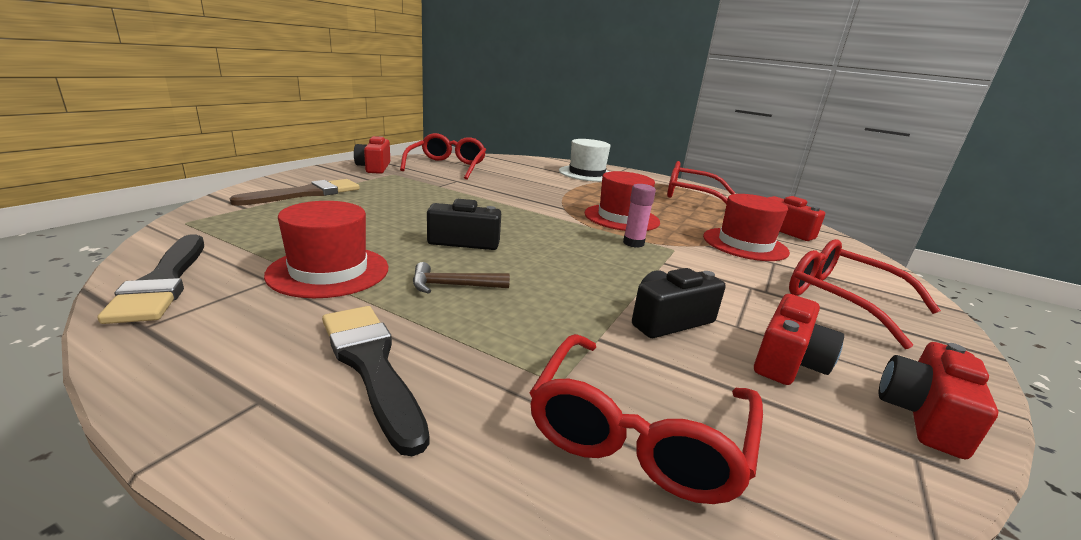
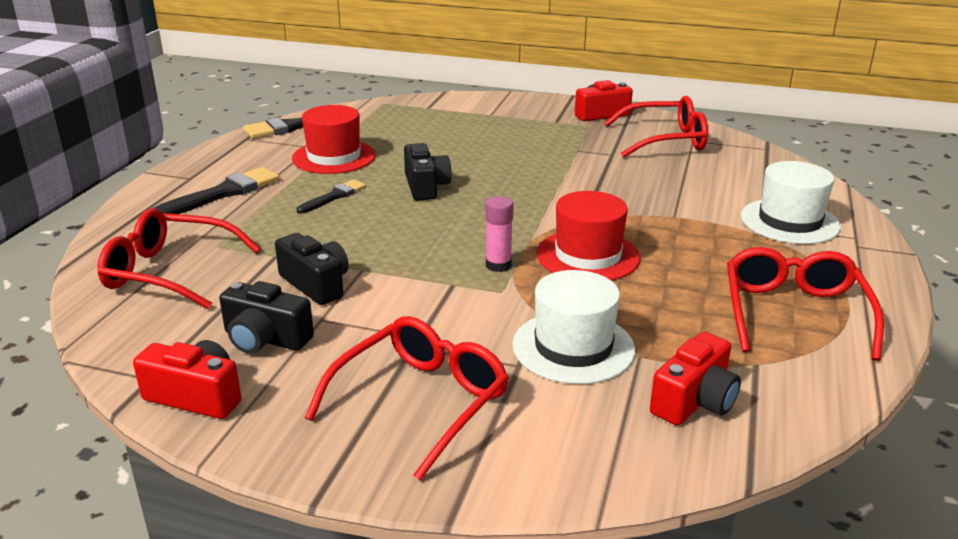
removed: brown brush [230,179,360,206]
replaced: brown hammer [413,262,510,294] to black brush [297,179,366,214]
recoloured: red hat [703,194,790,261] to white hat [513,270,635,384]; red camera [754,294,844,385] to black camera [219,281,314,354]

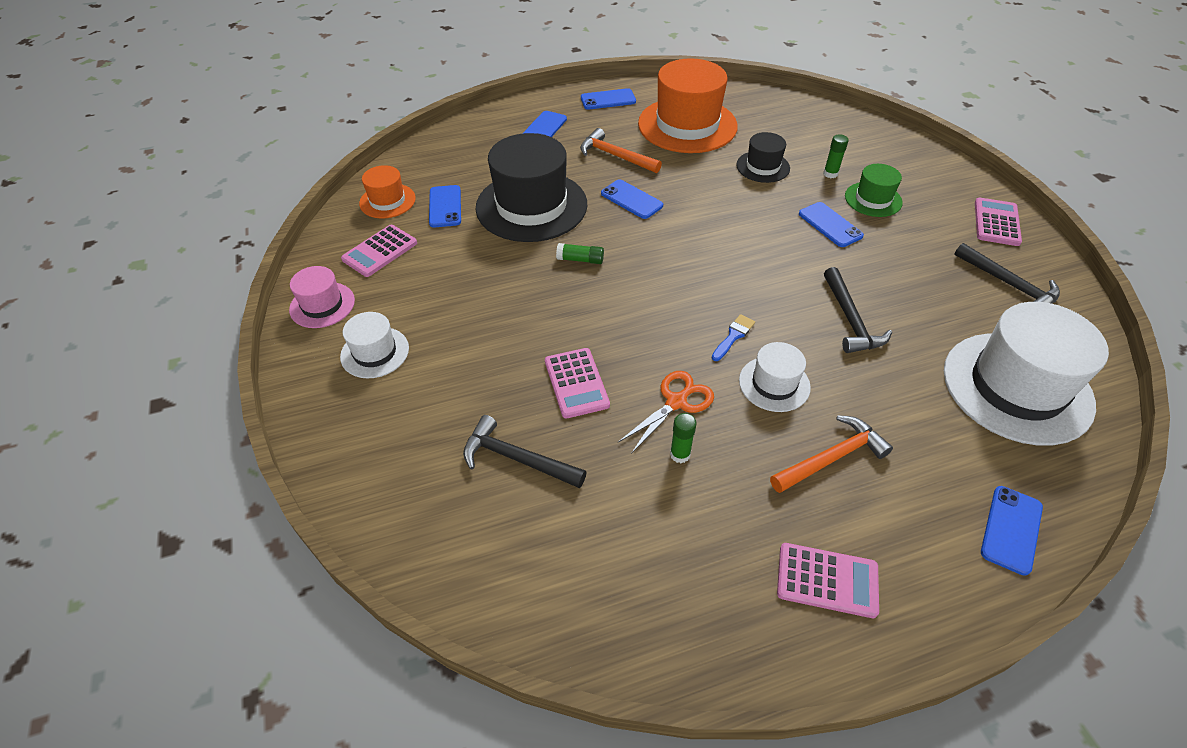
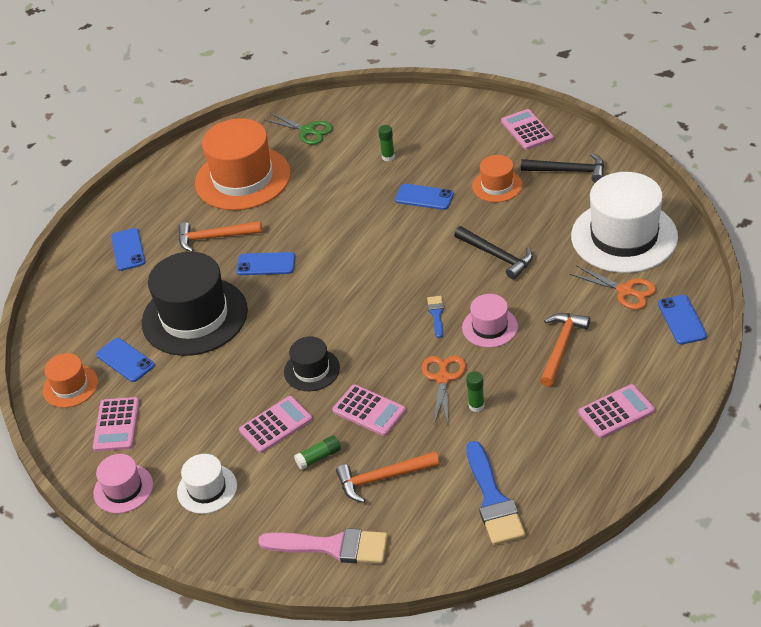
removed: blue phone [581,88,636,110]; green hat [845,164,903,217]
added: green scissors [264,113,333,145]; orange hat [472,155,523,202]; orange scissors [570,265,656,310]; pink calculator [239,396,313,453]; blue brush [466,441,526,545]; pink brush [258,528,388,564]
moved: black hat [736,132,790,183] to [284,336,340,391]; green glue stick [556,243,604,264] to [294,435,341,470]
recoloured: white hat [739,342,811,412] to pink hat [462,294,518,348]; black hammer [463,415,586,488] to orange hammer [336,451,440,503]

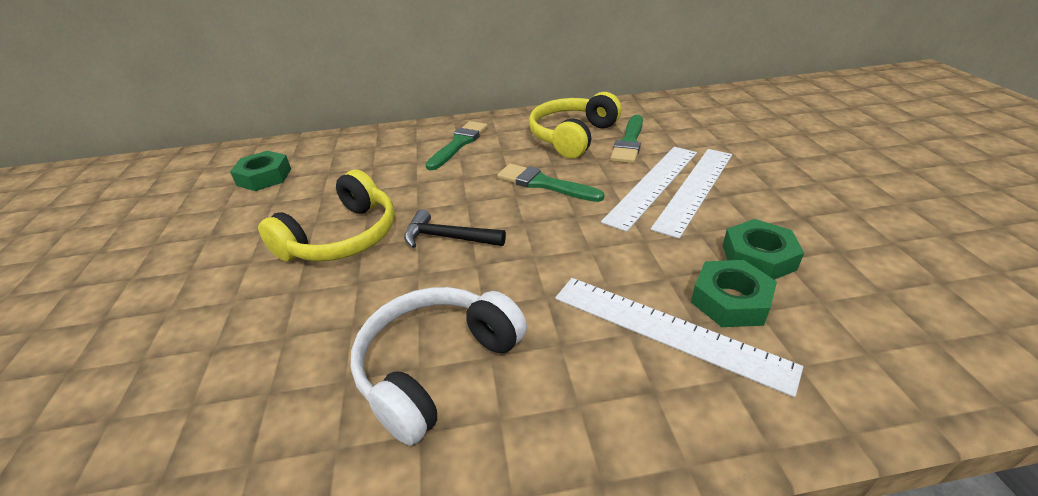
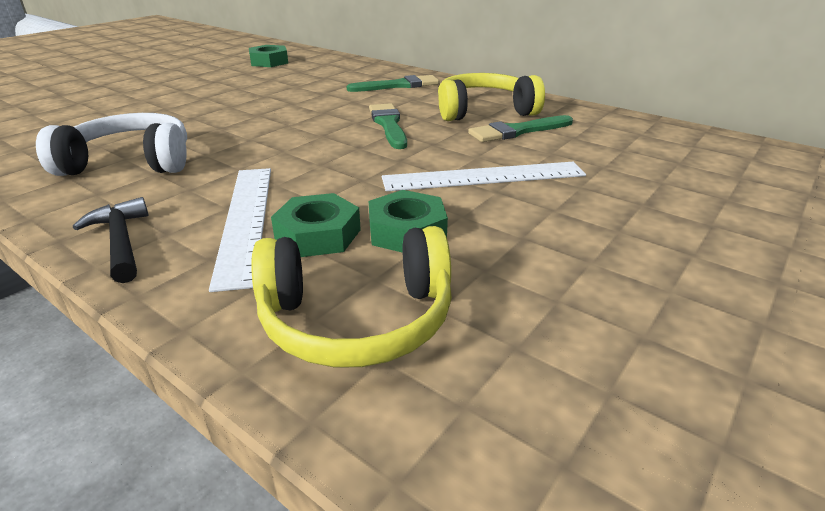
removed: white ruler [601,147,697,232]
moved: yellow headphones [258,169,395,261] to [251,226,452,367]; black hammer [404,209,506,248] to [73,197,148,283]

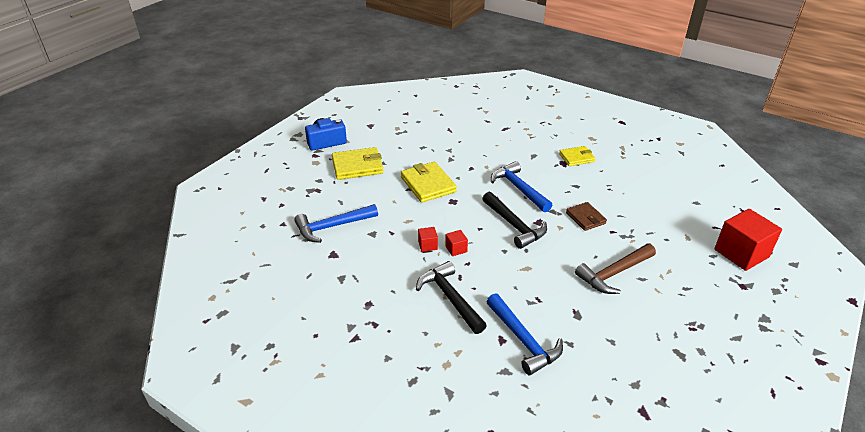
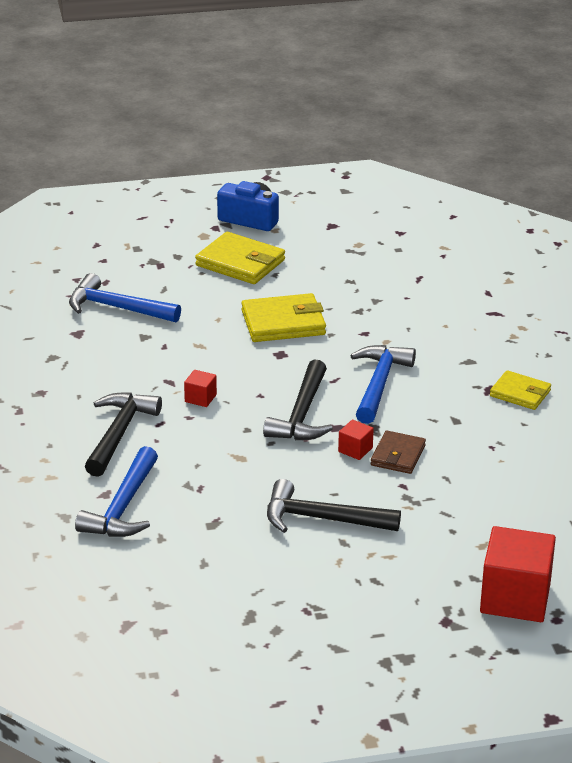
moved: red cube [418,227,438,252] to [338,420,374,460]
recoloured: brown hammer [575,244,656,294] to black hammer [267,479,401,533]
turned: yellow wallet [401,162,457,203] = [241,293,326,342] 60 degrees clockwise

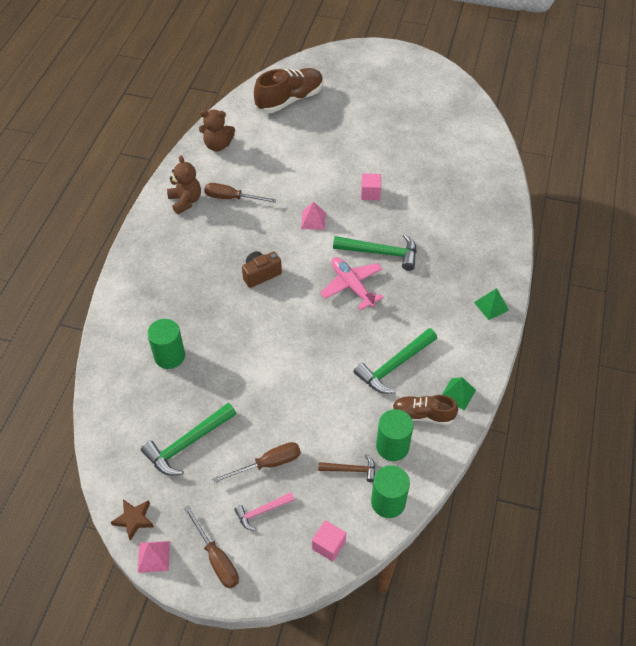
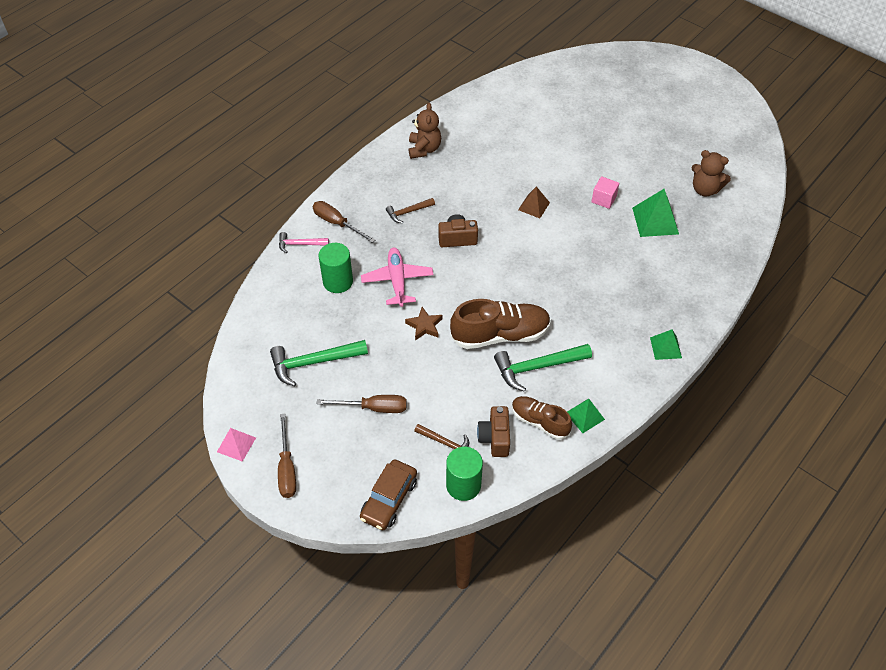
removed: green hammer [333,234,417,271]
added: green pyramid [632,189,679,237]; brown hammer [386,198,435,223]
moved: brown shoe [254,68,323,113] to [450,299,551,349]; brown teddy bear [199,110,235,151] to [692,150,731,197]; brown screwdriver [204,183,276,203] to [313,201,375,243]; pink plane [320,257,384,310] to [361,248,433,307]; pink hammer [234,492,295,531] to [279,232,329,253]; brown star [110,499,154,541] to [405,307,443,340]
replaced: green cylinder [376,409,413,461] to brown camera [477,406,510,457]; pink cube [312,520,346,562] to brown car [360,459,417,530]
recoloured: pink pyramid [301,201,326,230] to brown pyramid [518,186,550,218]

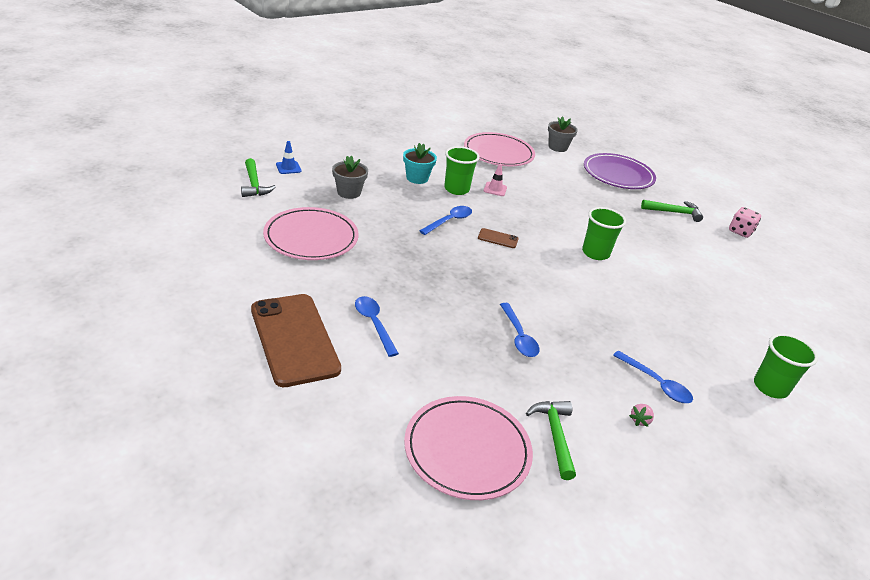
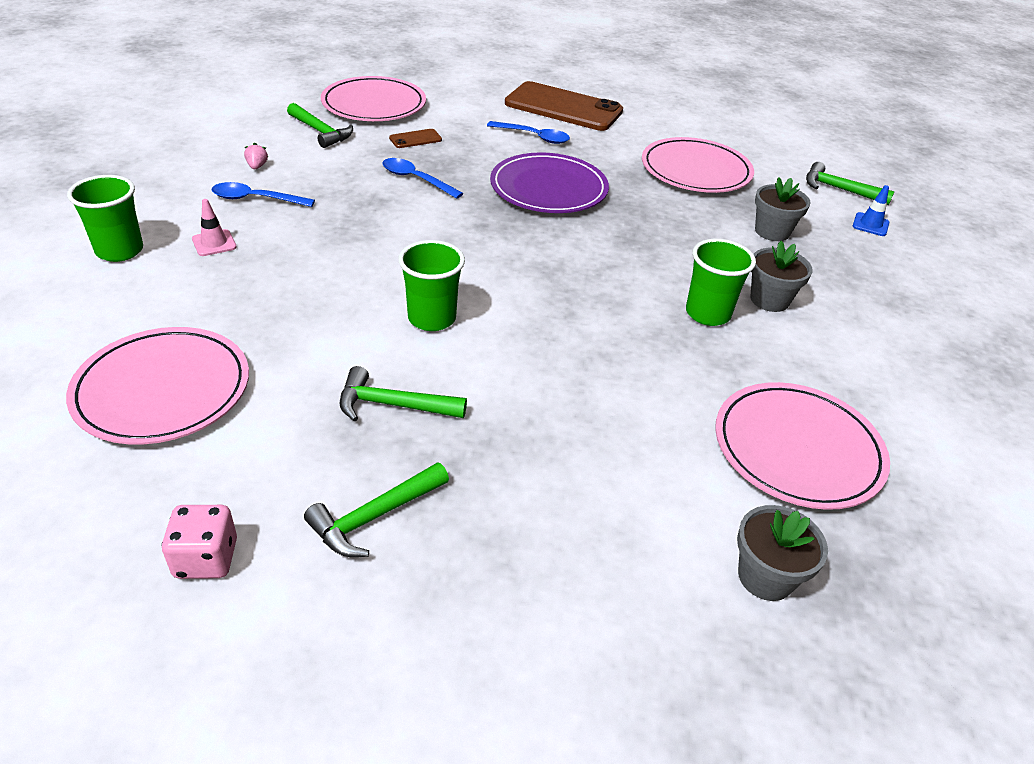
removed: blue spoon [419,206,472,235]
added: pink plate [66,327,249,444]; green hammer [339,366,467,422]
moved: purple plate [584,153,656,189] to [490,152,609,213]; pink traffic cone [484,164,507,196] to [192,199,237,256]; brown phone [478,228,519,248] to [389,129,442,148]
recoloured: turquoise flower pot [403,143,437,184] to grey flower pot [750,241,813,312]

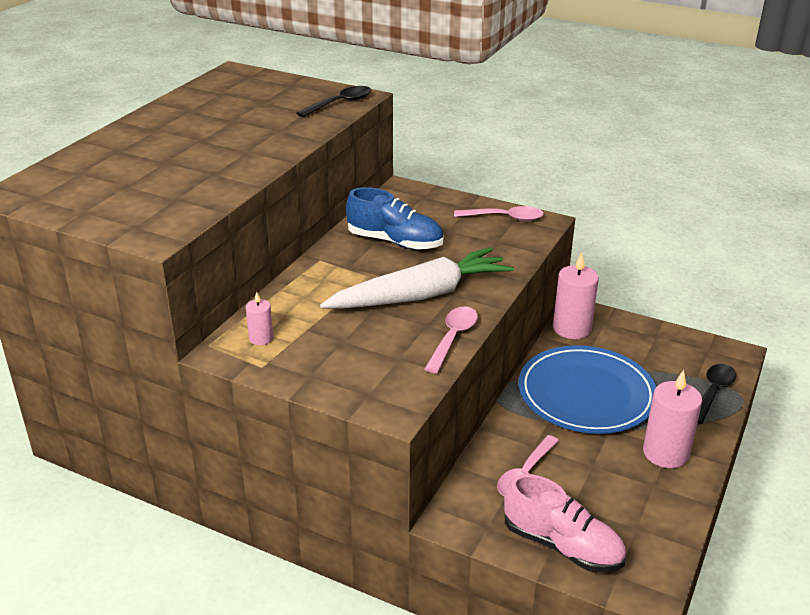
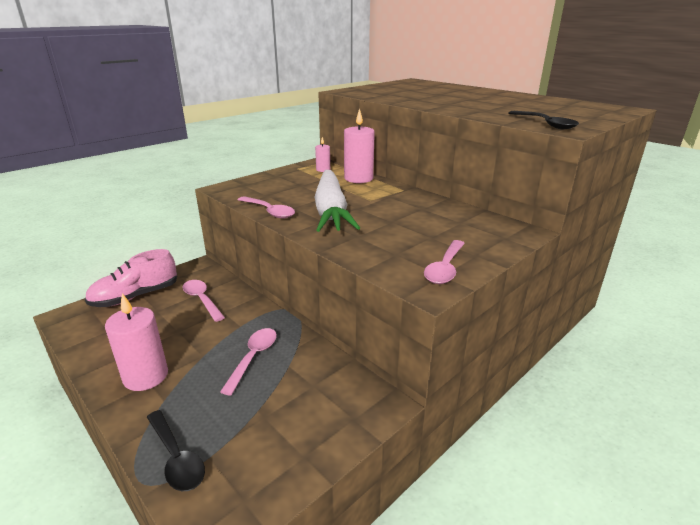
removed: blue shoe [346,187,444,250]
moved: pink candle [553,252,599,339] to [344,108,375,183]
replaced: blue plate [519,345,656,434] to pink spoon [220,328,277,396]

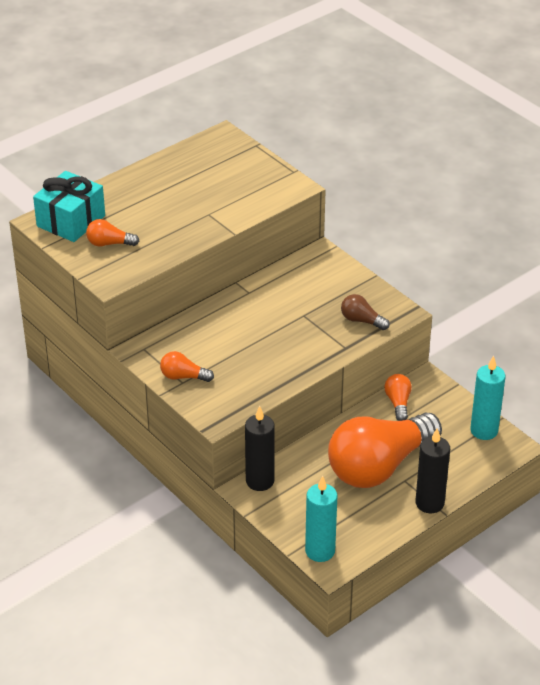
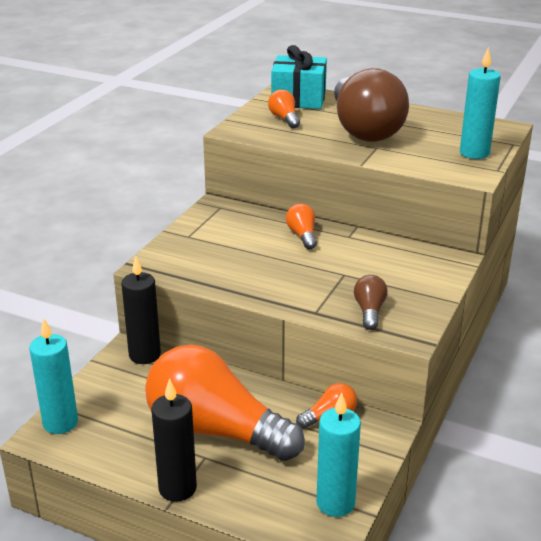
added: turquoise candle [460,47,501,159]; brown light bulb [334,68,409,142]
moved: orange light bulb [160,351,214,382] to [286,204,317,249]

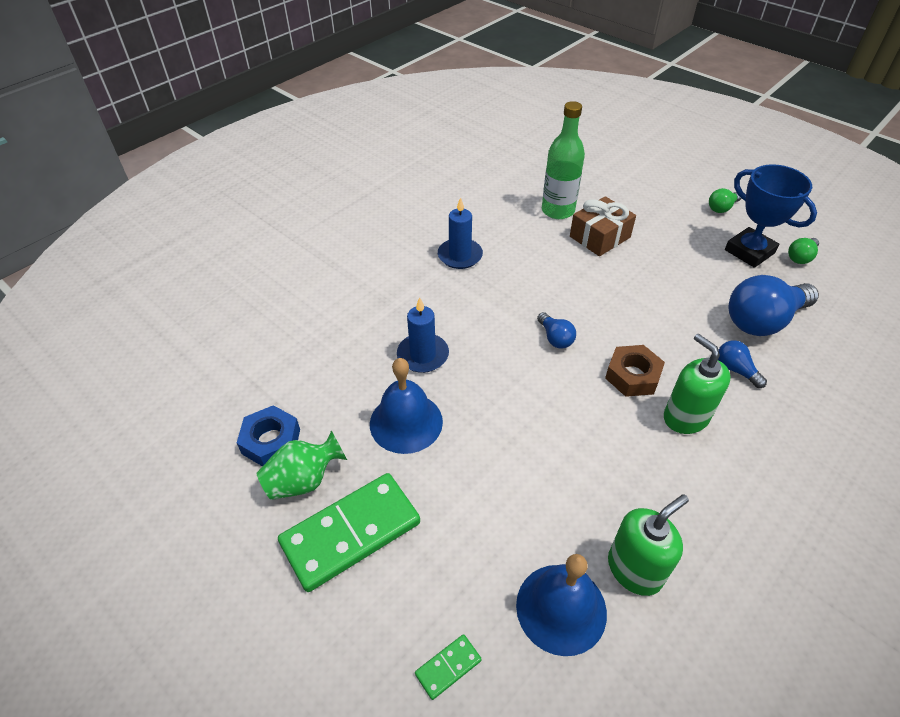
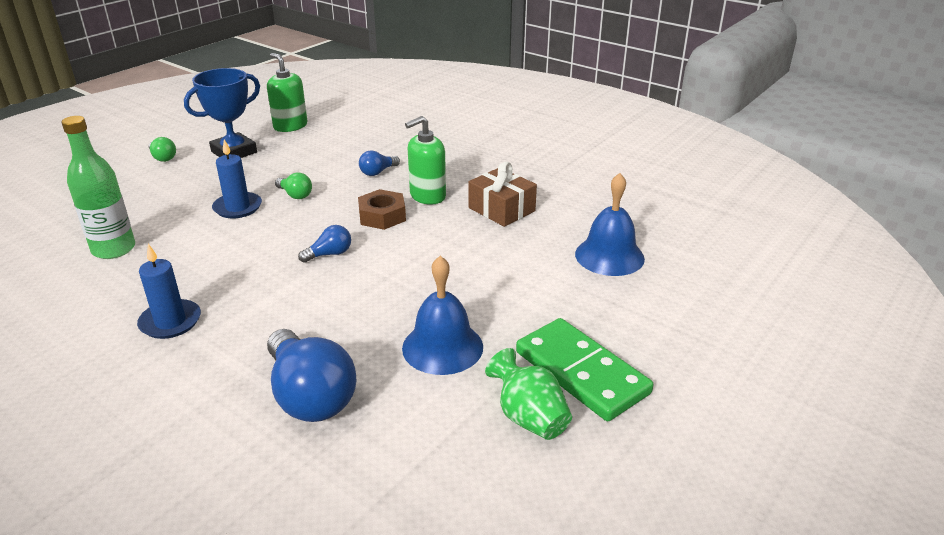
removed: blue nut [237,405,300,467]; green domino [415,634,482,700]
moved: brown gift [570,196,636,256] to [468,161,537,227]; green light bulb [788,238,819,264] to [275,172,312,199]; blue light bulb [728,275,819,336] to [267,329,357,422]; blue candle [397,297,449,373] to [212,139,262,218]; green soap dispenser [608,494,689,596] to [267,53,307,132]

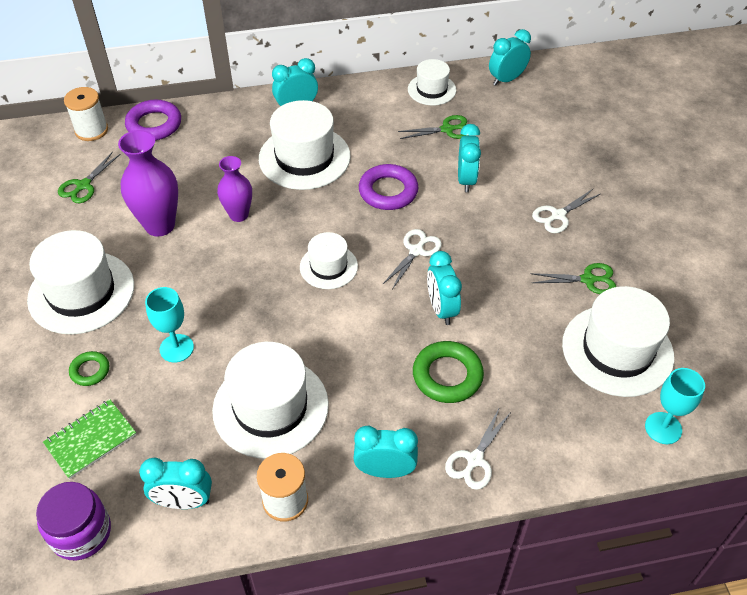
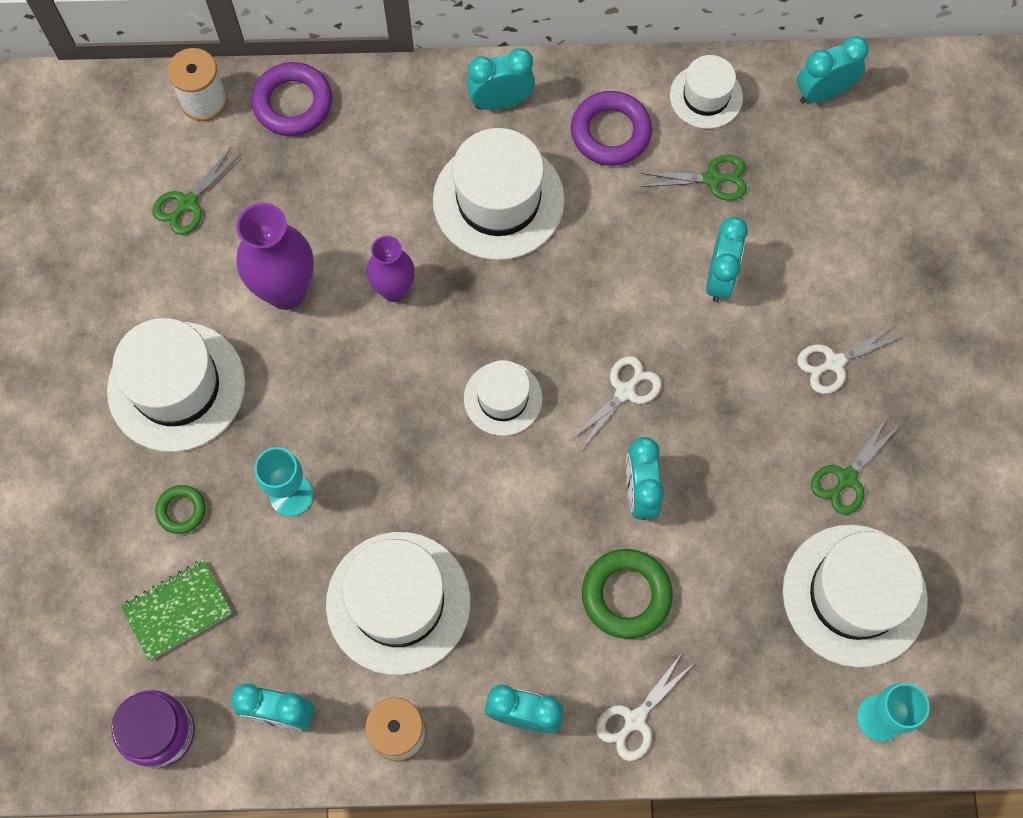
moved: purple ring [359,164,418,210] to [571,91,652,166]
turned: green scissors [531,263,616,294] = [811,417,899,515] 120 degrees clockwise

